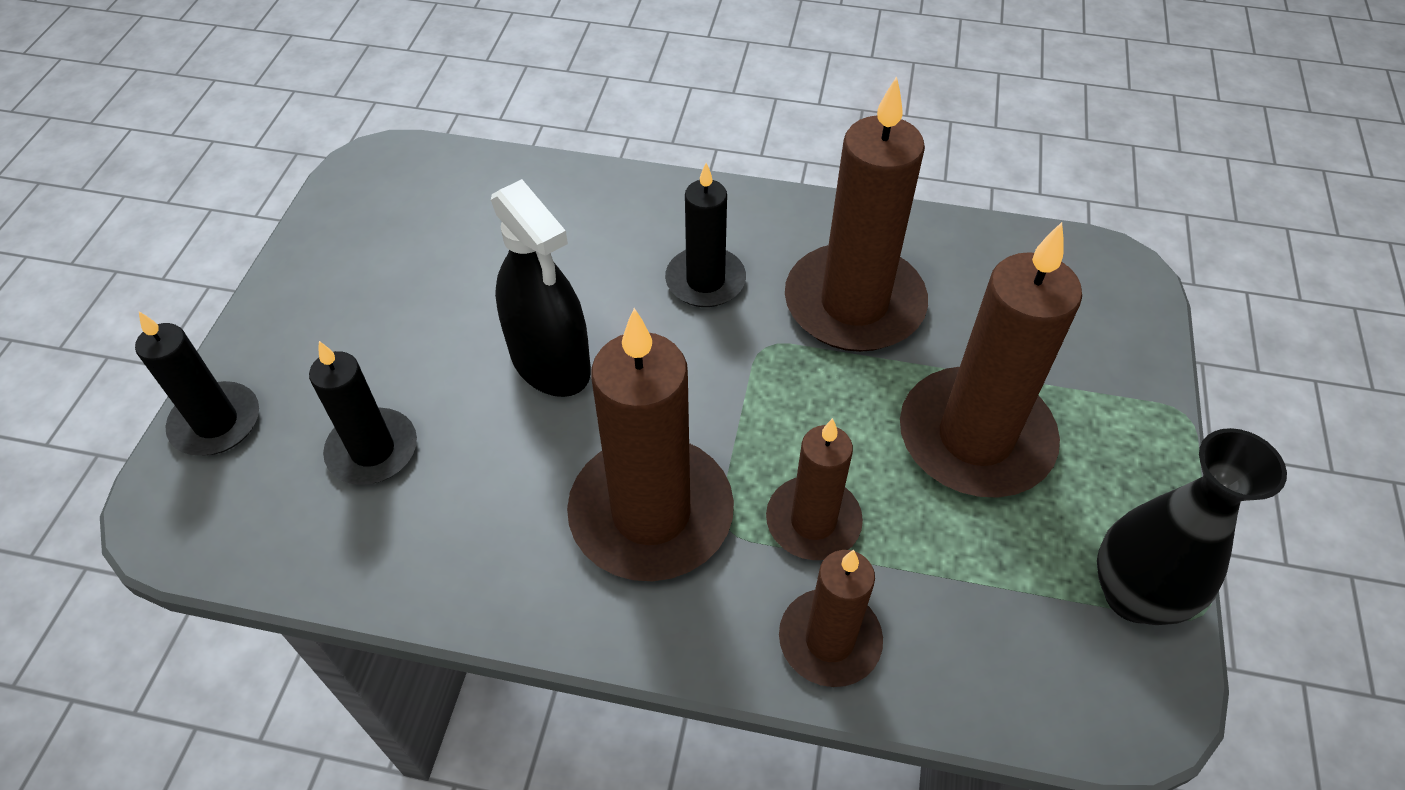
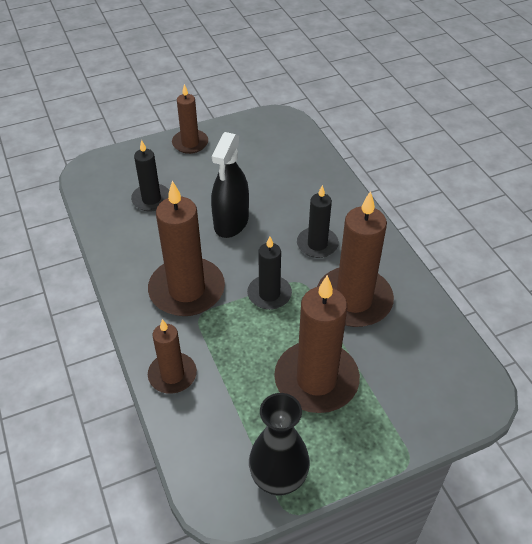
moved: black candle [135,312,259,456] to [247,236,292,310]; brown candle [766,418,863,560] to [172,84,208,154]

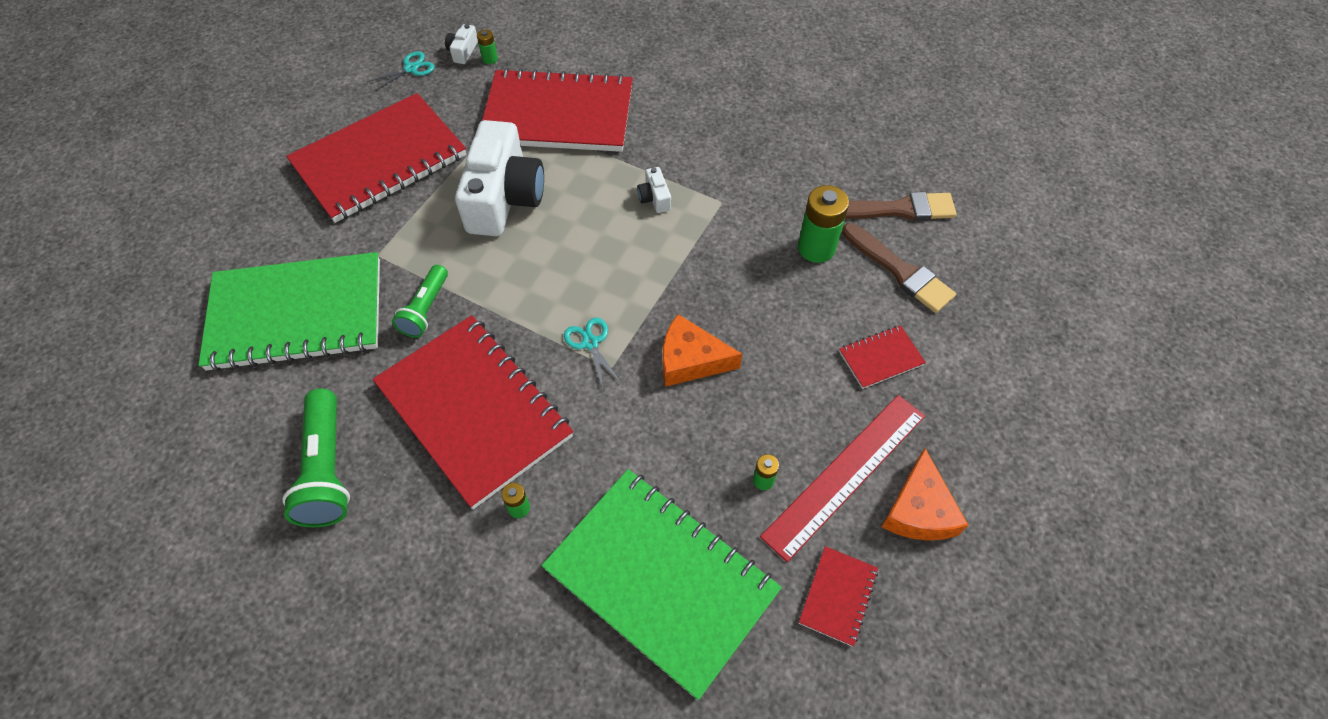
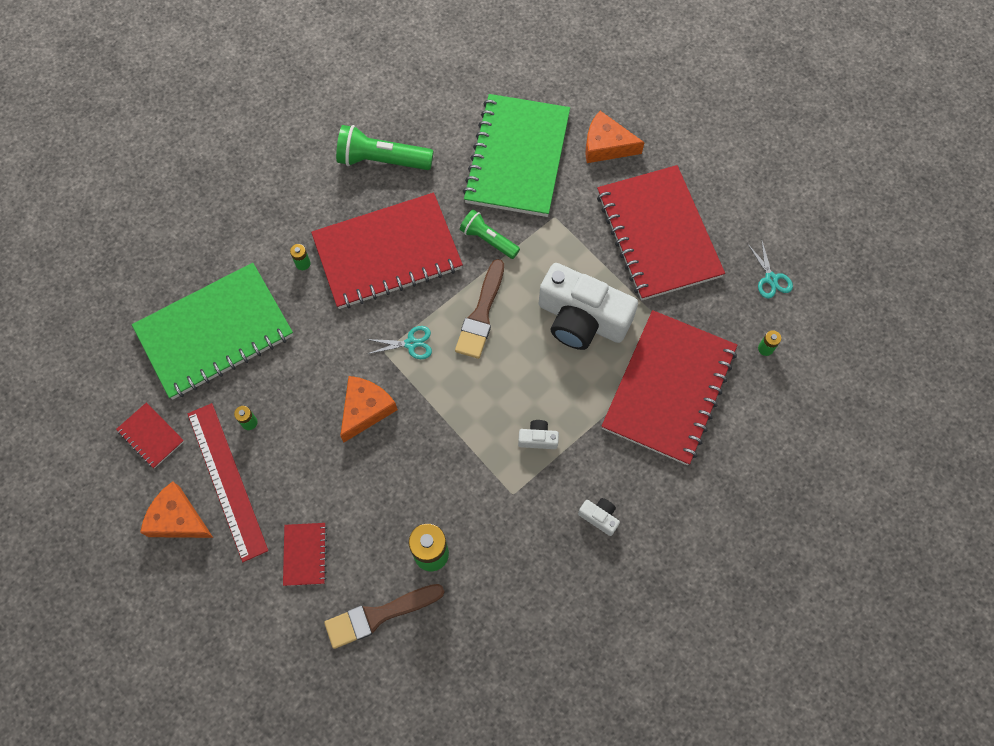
added: orange cheese [585,111,645,163]
moved: white camera [445,24,478,64] to [578,498,620,536]; brown brush [845,192,957,221] to [455,259,504,359]

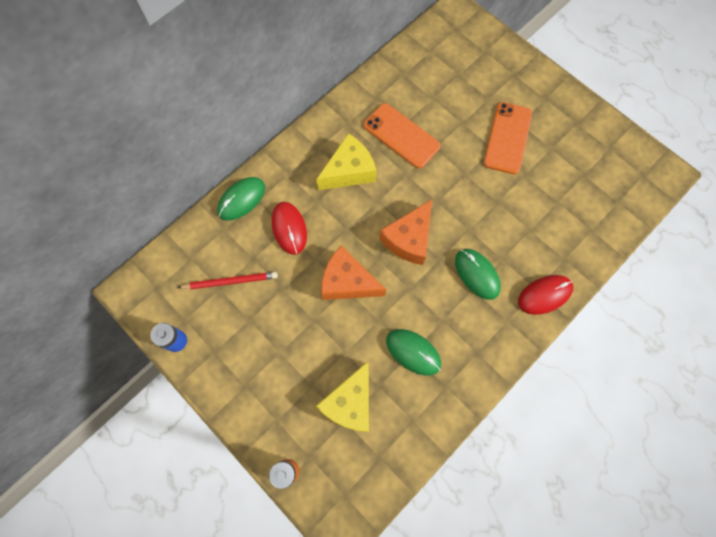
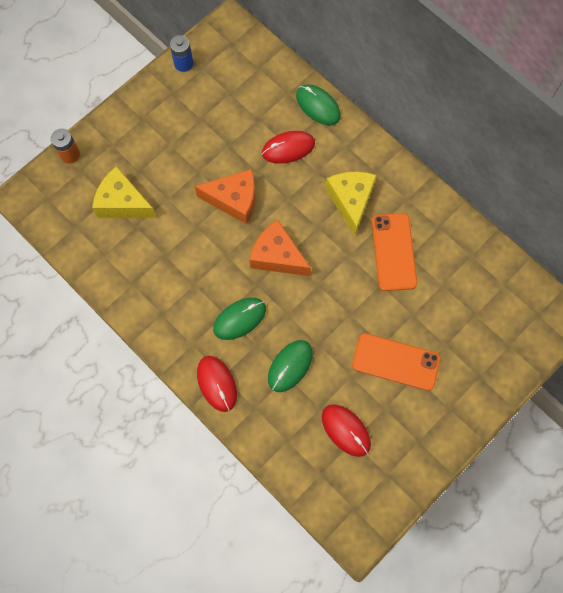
removed: red pencil [177,272,278,289]
added: red mouse [322,404,371,457]
moved: green mouse [386,329,441,376] to [268,340,313,392]
turned: orange phone [364,103,440,168] = [372,213,417,291] 45 degrees counterclockwise; yellow cheese [316,133,377,190] = [325,172,377,236] 150 degrees counterclockwise; orange cheese [321,246,386,300] = [194,169,255,224] 75 degrees clockwise

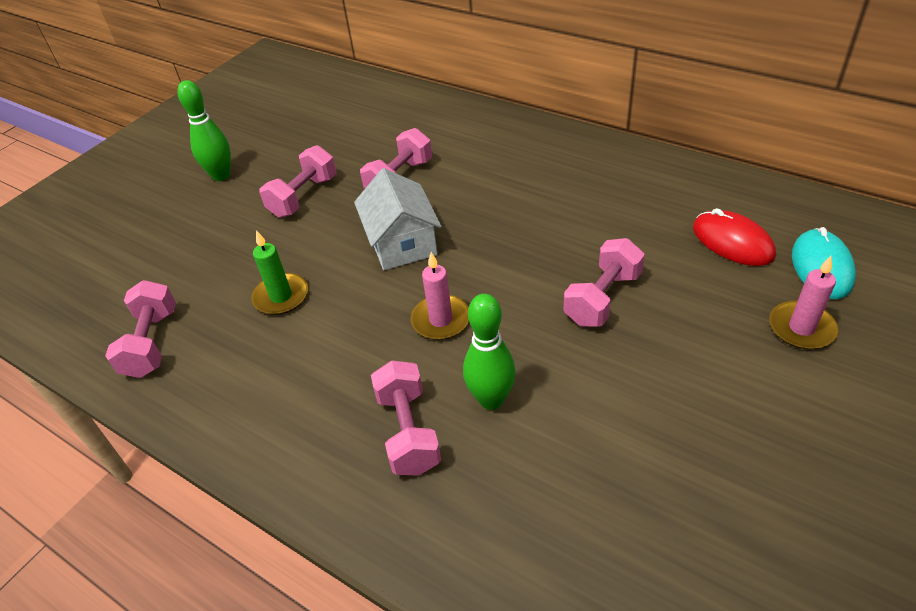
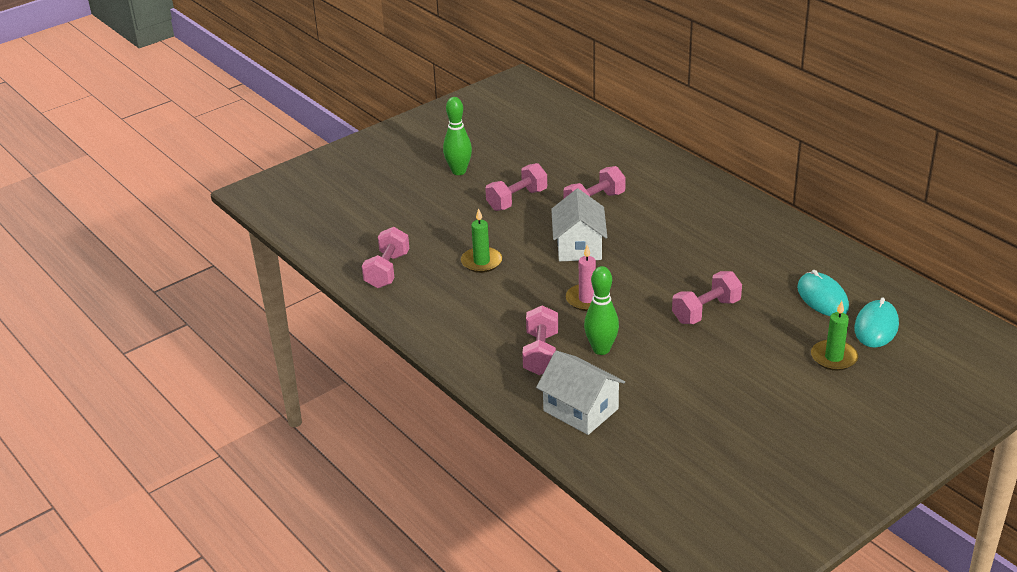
added: white house [536,351,625,435]
recoloured: red mouse [693,208,776,266] to turquoise mouse [797,270,849,316]; pink candle [769,256,838,349] to green candle [811,301,858,371]

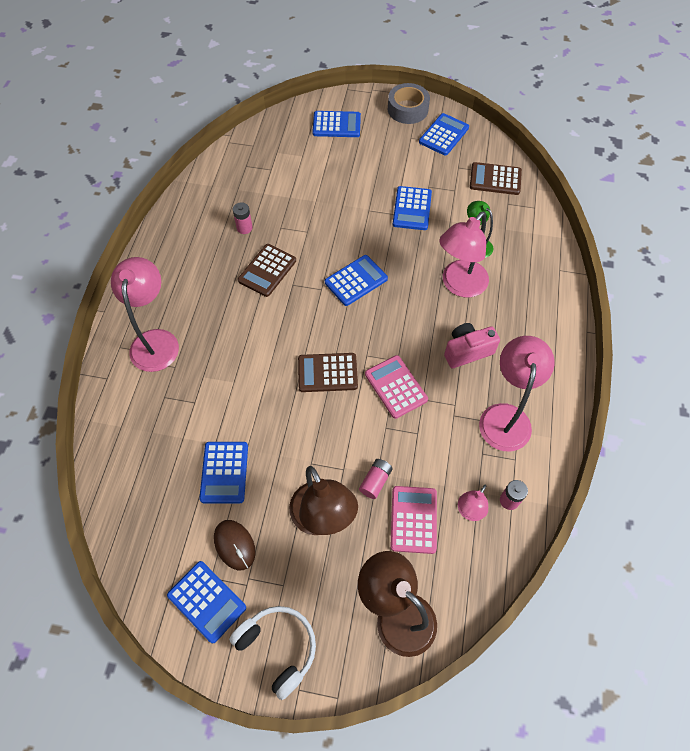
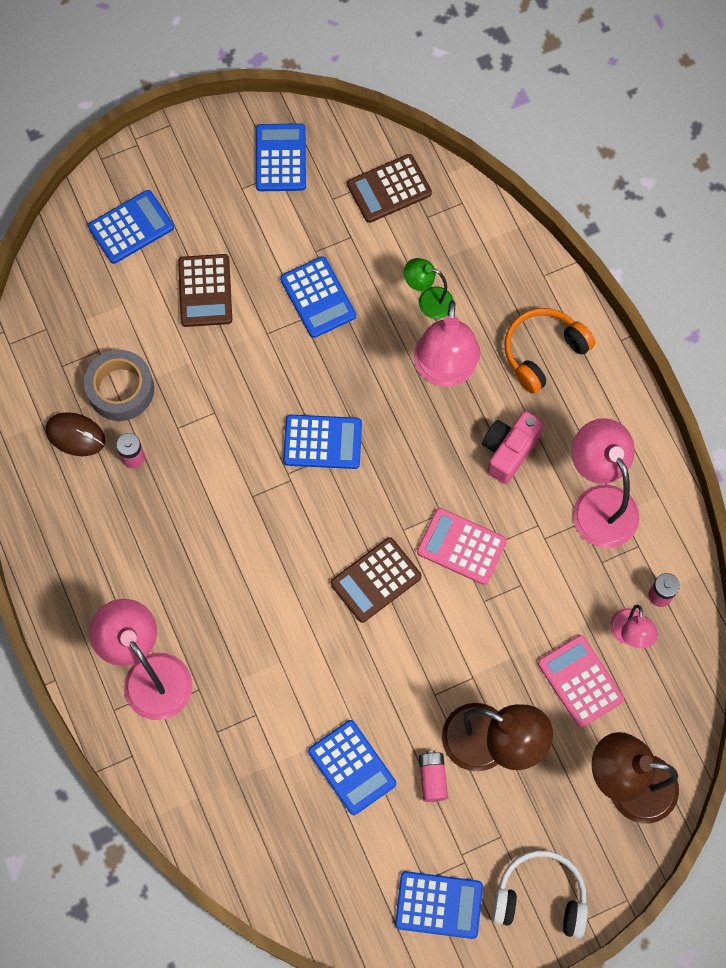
added: orange headphones [504,308,595,394]
moved: grey tape [388,83,430,124] to [84,350,154,421]; brown calculator [238,244,296,297] to [178,254,232,327]; pink battery [359,459,393,499] to [419,751,448,802]; brown mouse [214,520,255,570] to [45,412,105,456]
turned: blue calculator [325,255,388,306] = [283,415,362,469] 75 degrees clockwise

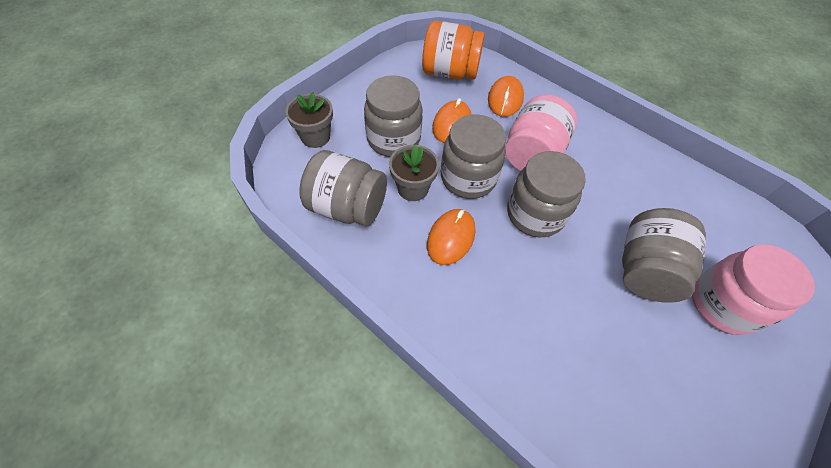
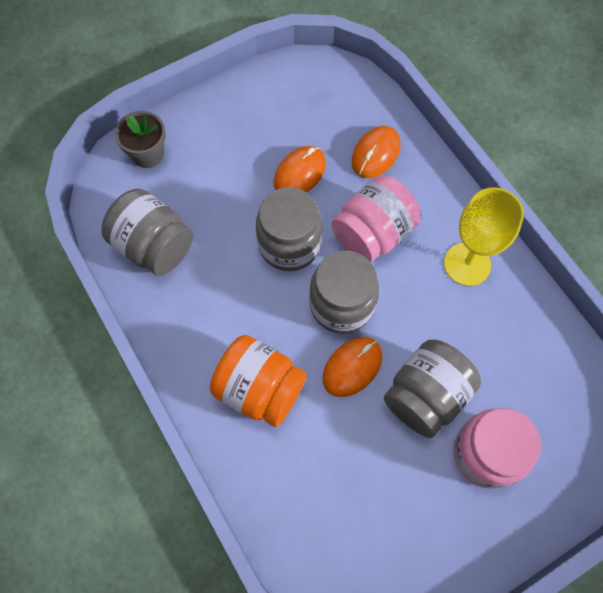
removed: grey jar [364,75,423,157]; grey flower pot [389,145,439,201]
added: yellow goblet [444,187,524,286]
moved: orange jar [422,21,485,80] to [210,335,307,427]; orange mouse [427,209,475,265] to [323,337,382,397]

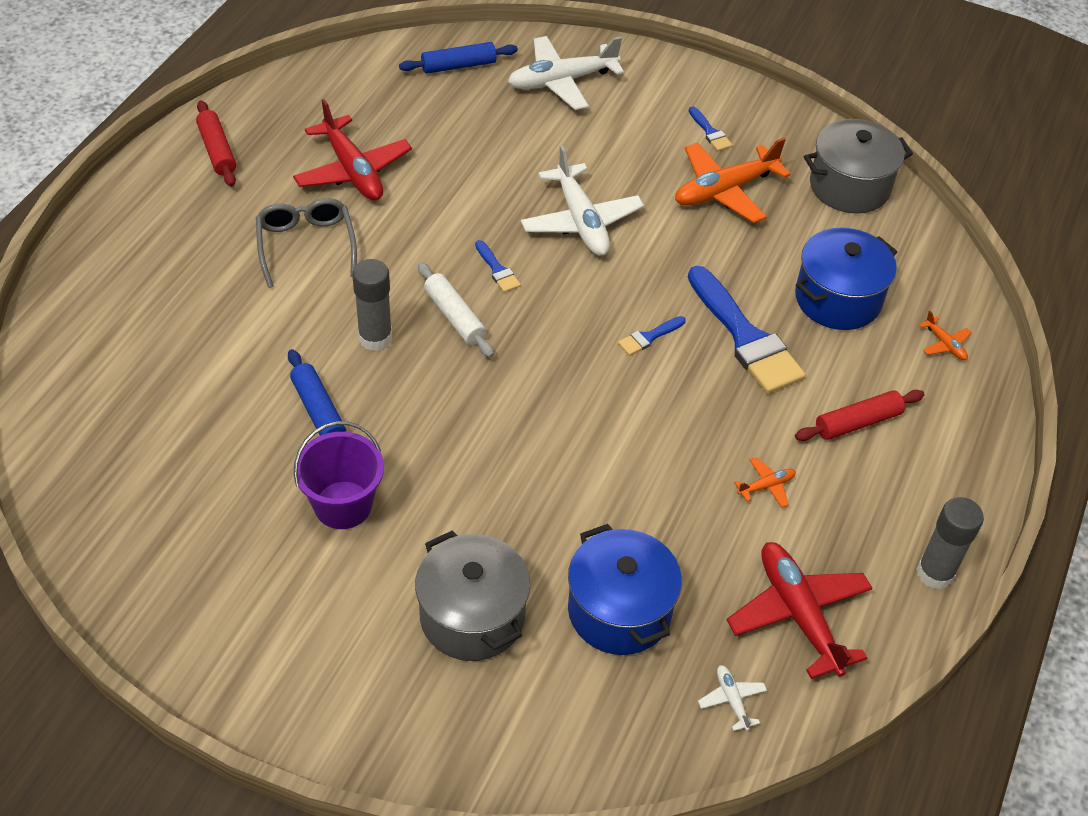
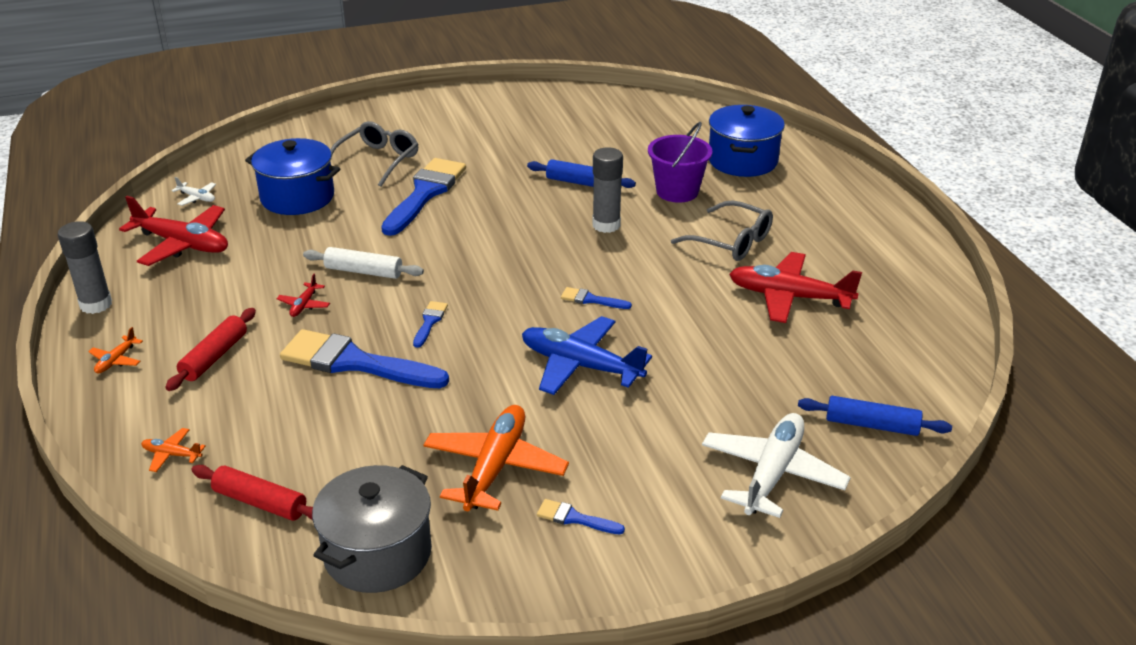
added: blue brush [381,158,466,236]; red plane [276,274,330,317]
moved: red rolling pin [196,101,236,187] to [191,465,313,521]; blue pot [795,228,897,330] to [709,105,785,177]; white rolling pin [418,262,494,358] to [303,247,424,279]; purple bucket [294,421,384,529] to [648,122,713,203]; orange plane [734,457,796,508] to [88,327,143,374]
replaced: grey pot [415,530,530,661] to grey glasses [330,121,419,187]
recoloured: white plane [521,145,644,256] to blue plane [522,316,652,395]
turned: blue rolling pin [399,42,518,74] = [798,396,952,436] 75 degrees clockwise

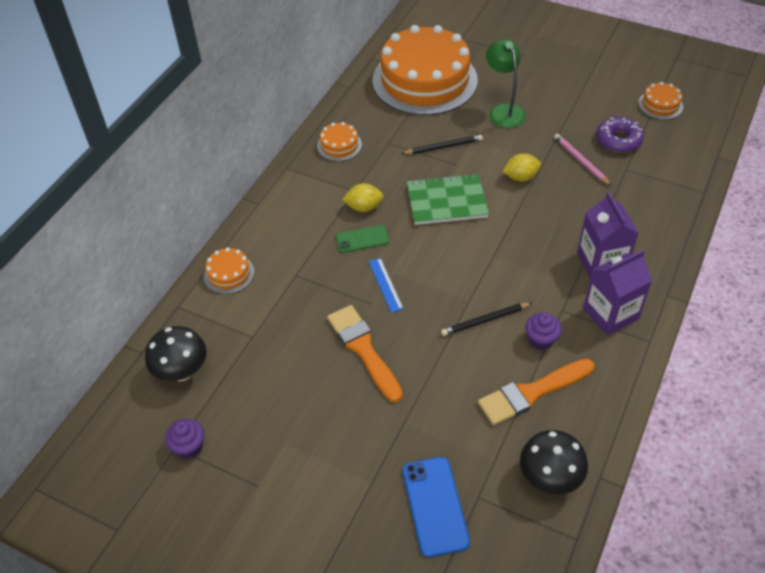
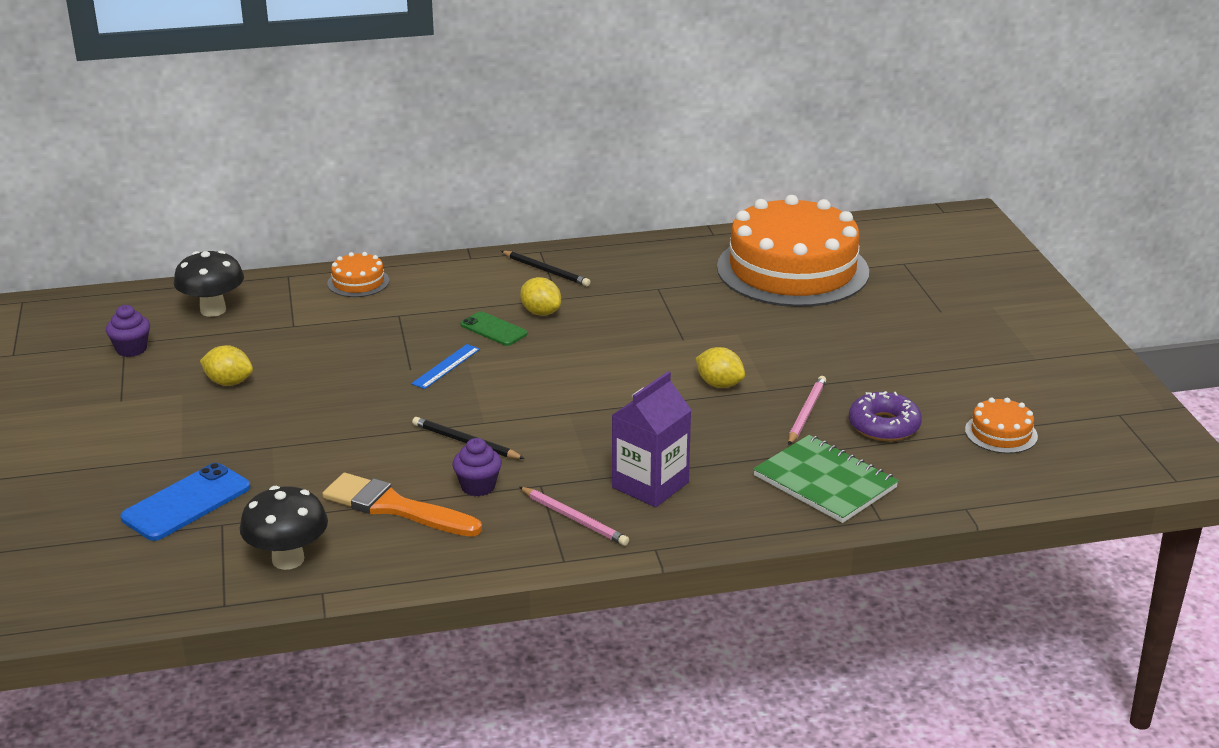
removed: green lamp [486,39,526,128]; orange cake [317,122,362,161]; orange brush [327,305,403,402]
added: yellow lemon [200,345,253,386]
moved: black pencil [401,135,483,154] to [501,251,590,286]; green notebook [407,173,489,225] to [753,435,899,523]
replaced: purple carton [583,250,652,335] to pink pencil [519,487,629,546]

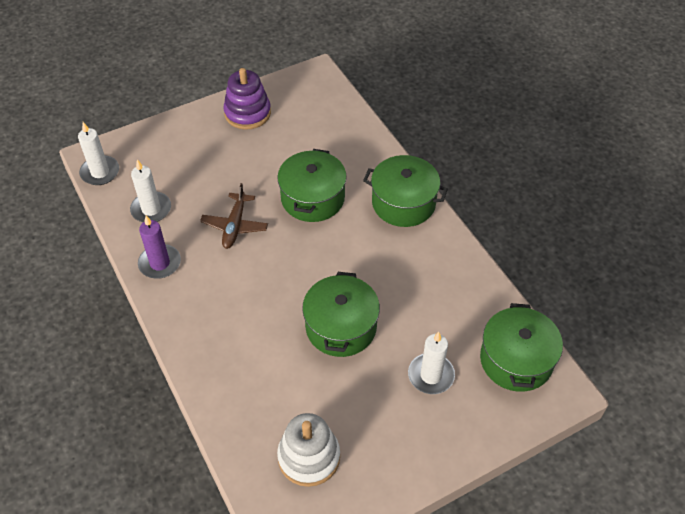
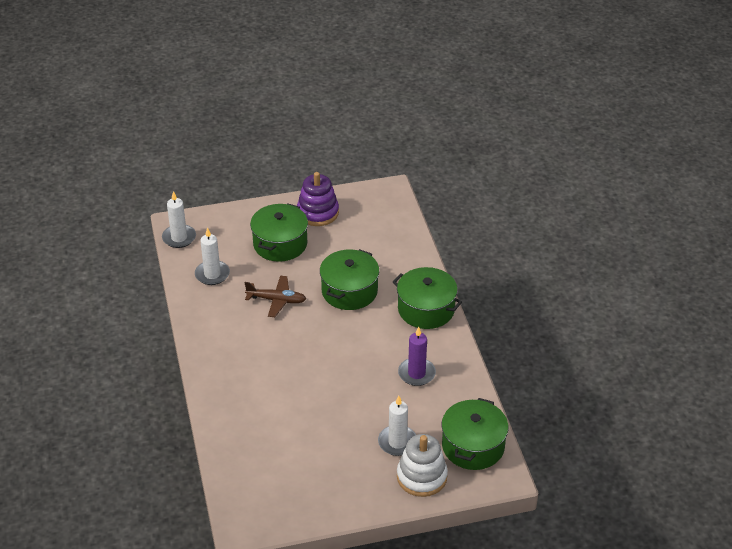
moved: purple candle [138,216,181,279] to [398,326,436,386]; green pot [302,272,380,357] to [250,203,308,262]; white stacking toy [277,413,340,487] to [397,434,448,497]
turned: brown plane [200,183,268,249] = [245,276,306,317] 105 degrees counterclockwise

